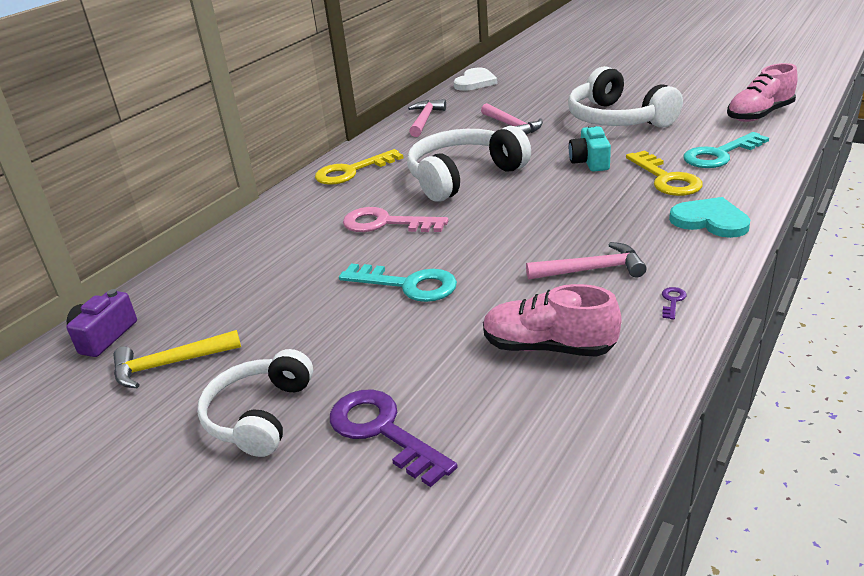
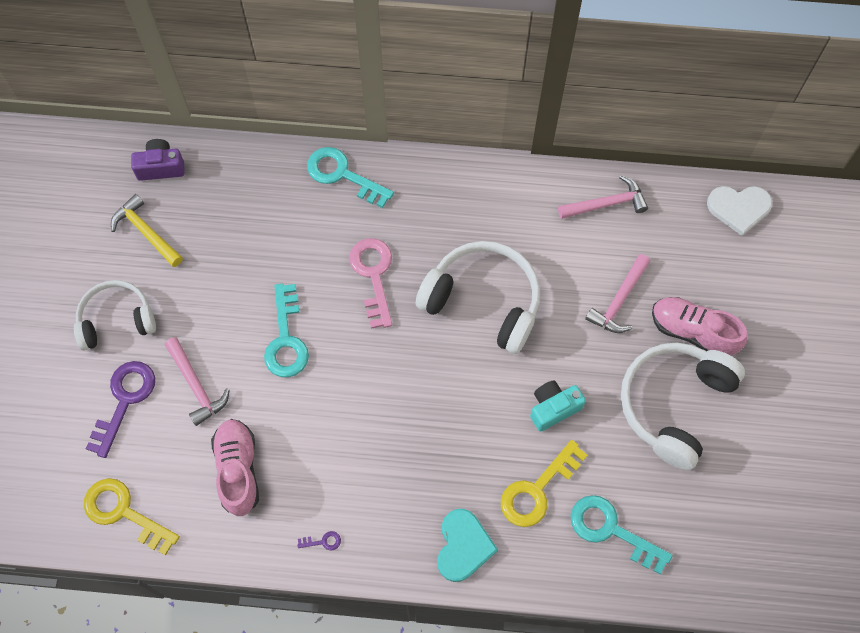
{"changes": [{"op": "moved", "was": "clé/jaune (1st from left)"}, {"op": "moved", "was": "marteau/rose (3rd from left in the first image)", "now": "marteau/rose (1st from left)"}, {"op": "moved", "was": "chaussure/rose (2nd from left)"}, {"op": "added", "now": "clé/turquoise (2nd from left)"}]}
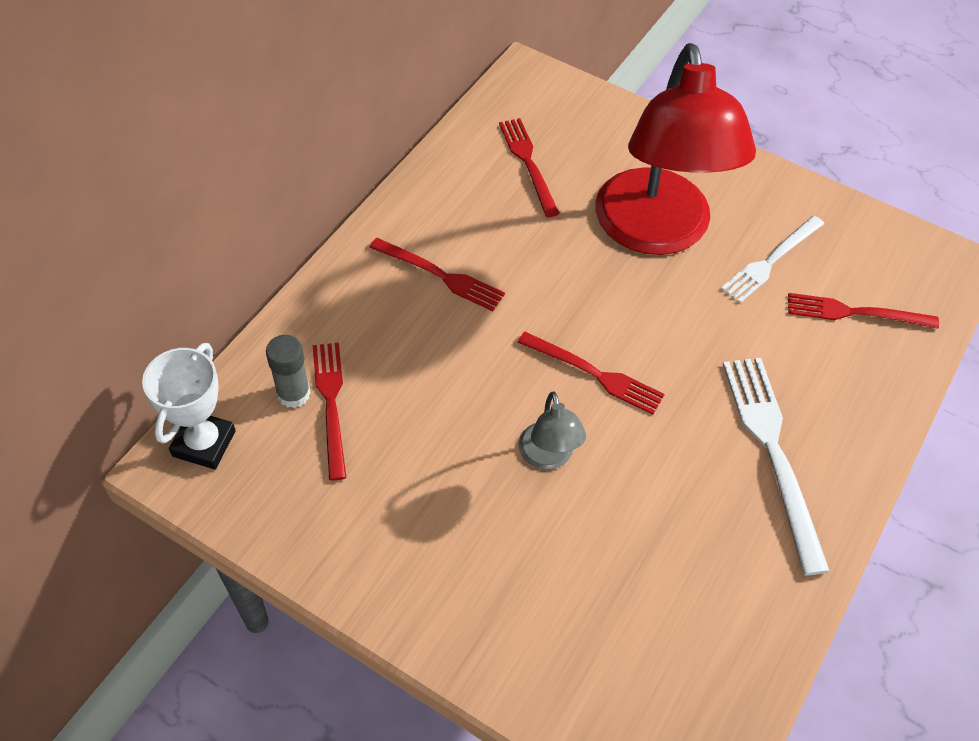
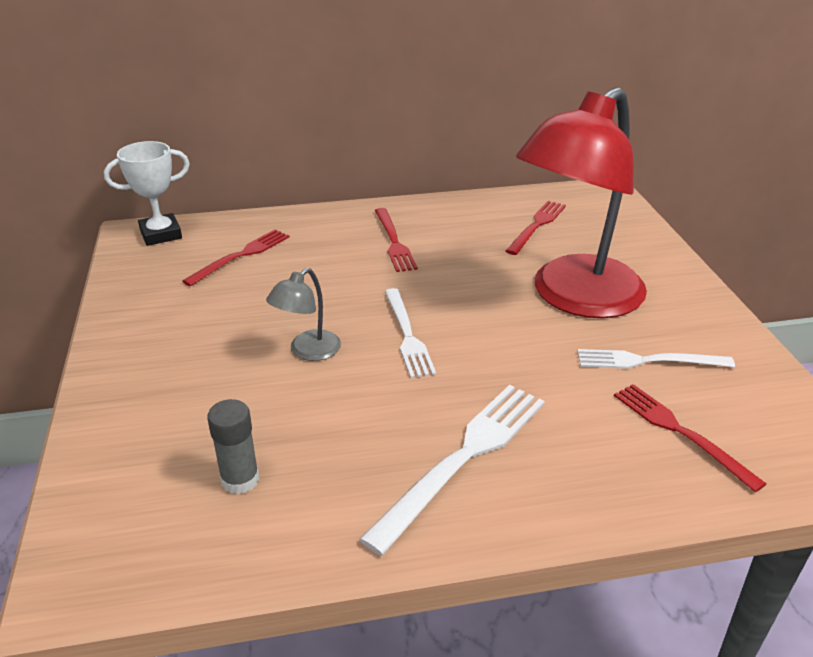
{"changes": [{"op": "moved", "was": "bâton de colle/gris"}, {"op": "recoloured", "was": "fourchette/rouge (4th from left)", "now": "fourchette/blanc (1st from left)"}]}
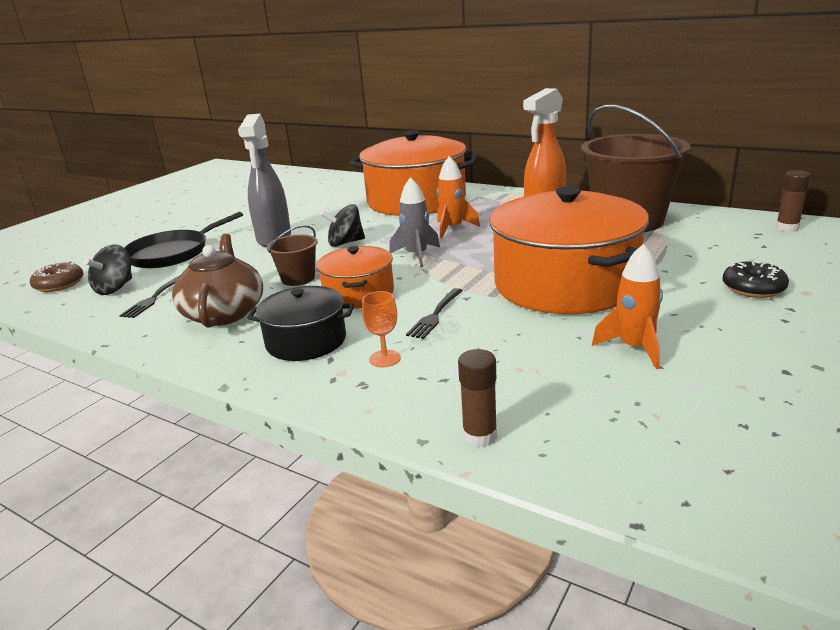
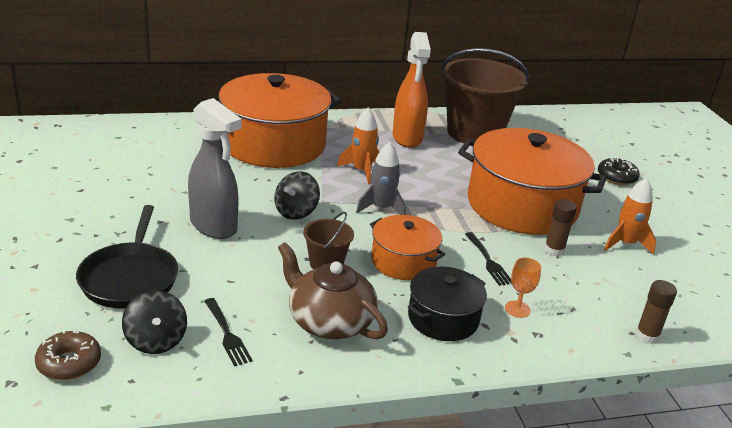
{"changes": [{"op": "moved", "was": "bâton de colle/marron (2nd from left in the first image)", "now": "bâton de colle/marron (1st from left)"}]}
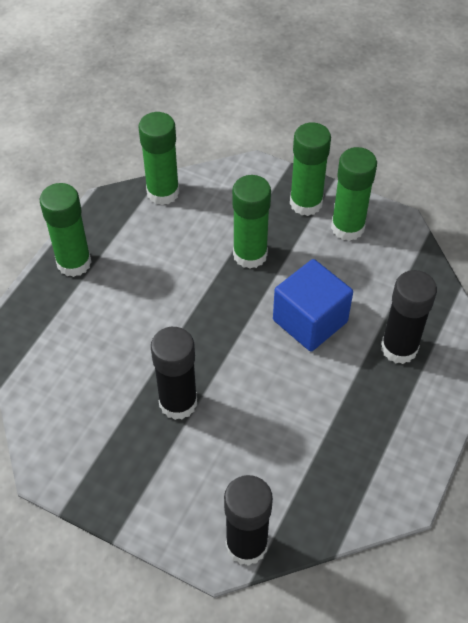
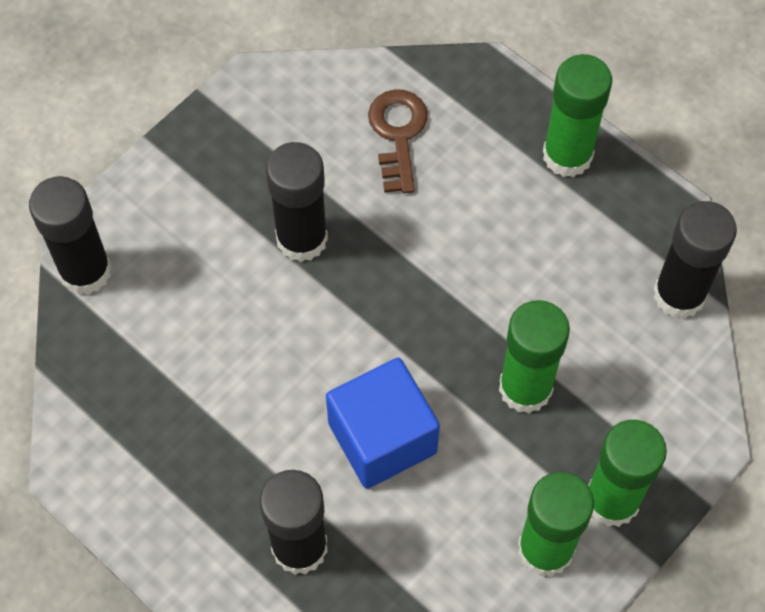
{"changes": [{"op": "recoloured", "was": "bâton de colle/vert (2nd from left)", "now": "bâton de colle/noir (4th from left)"}, {"op": "added", "now": "clé/marron"}]}
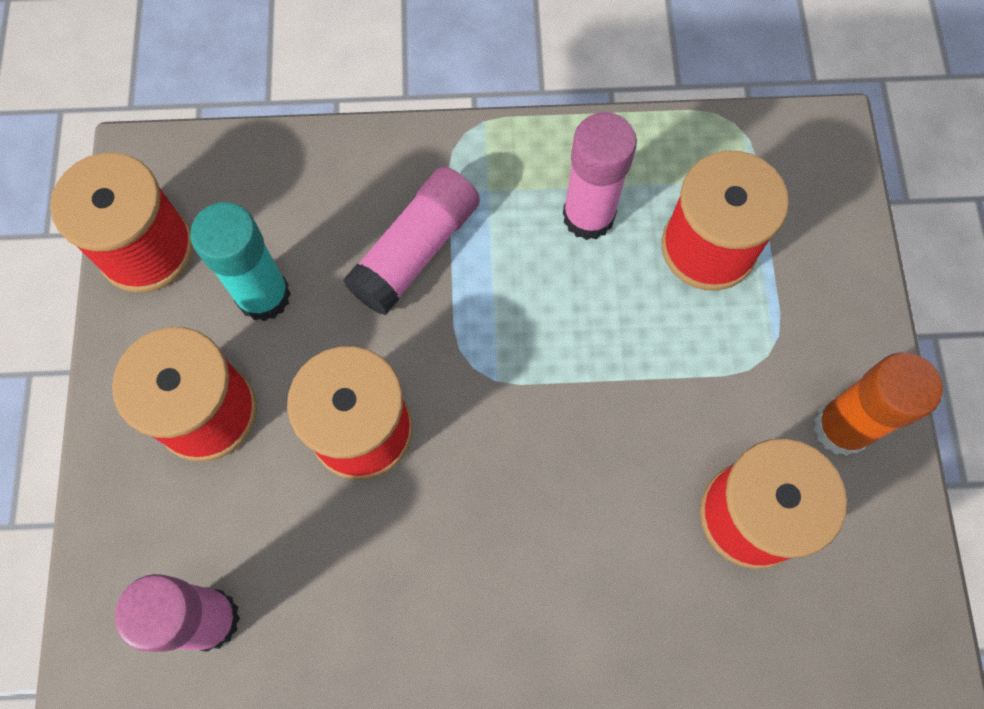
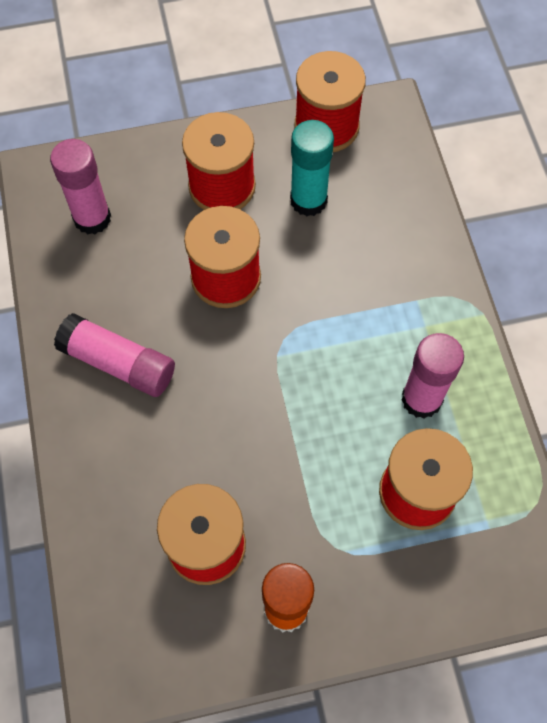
{"changes": [{"op": "moved", "was": "bâton de colle/rose (2nd from left)"}]}
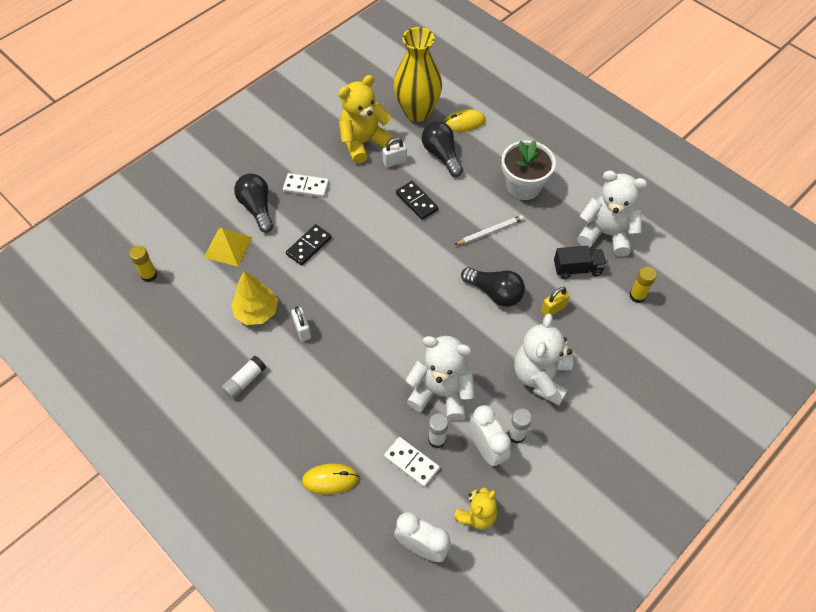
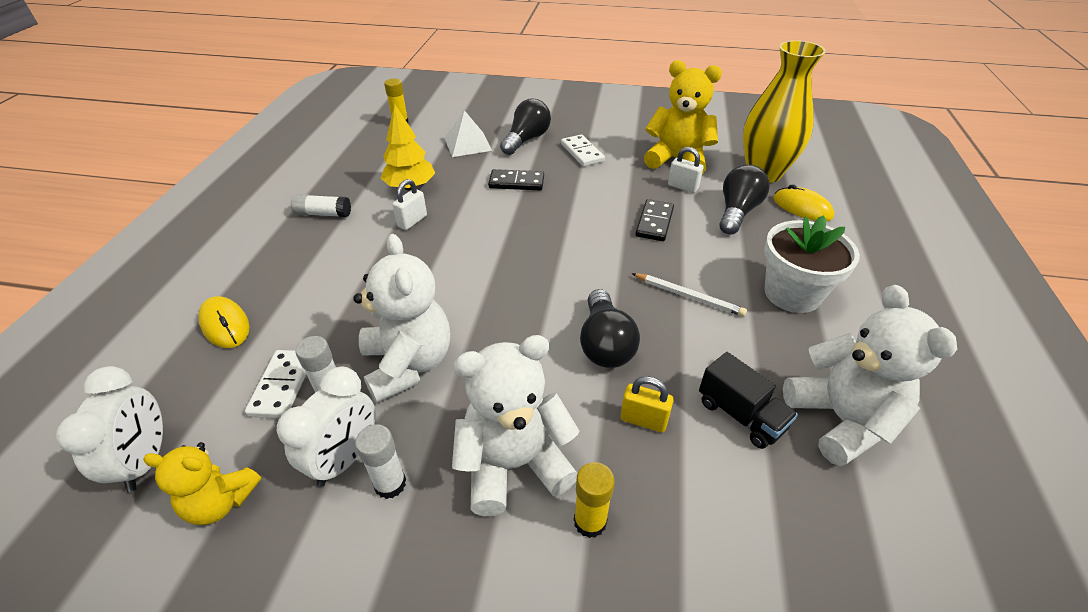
{"changes": [{"op": "recoloured", "was": "pyramide/jaune", "now": "pyramide/blanc"}, {"op": "moved", "was": "bâton de colle/jaune (2nd from left)"}]}
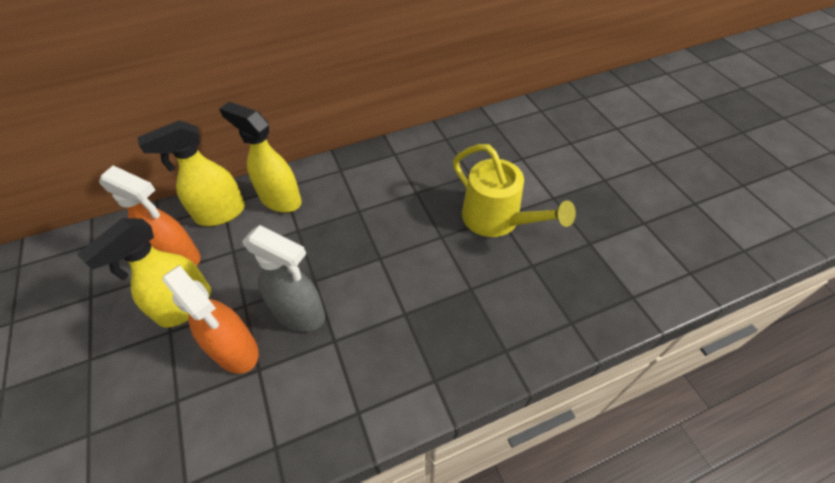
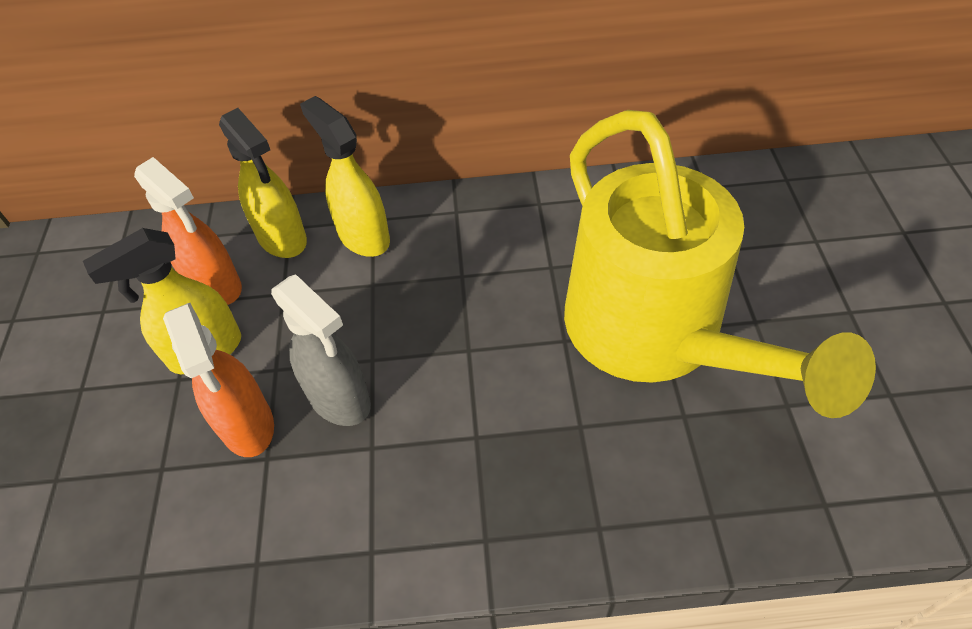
{"changes": [{"op": "turned", "was": "vaporisateur/jaune (2nd from left)", "clockwise": -120}, {"op": "resized", "was": "arrosoir/jaune", "ratio": 1.81}]}
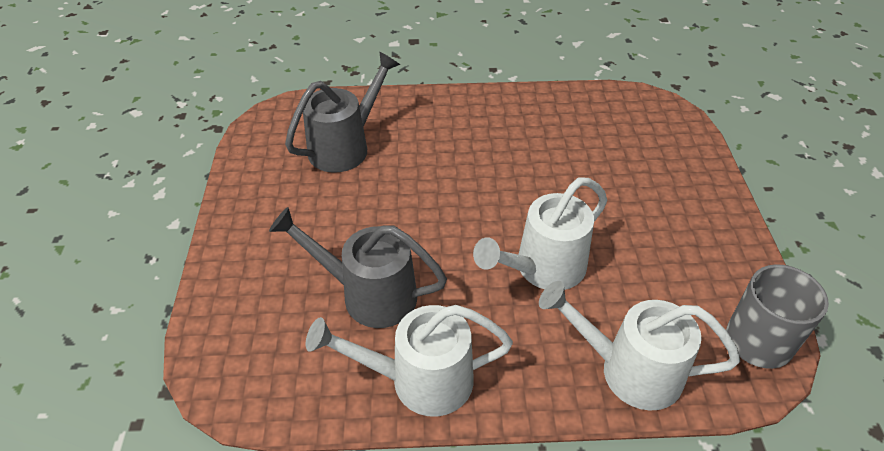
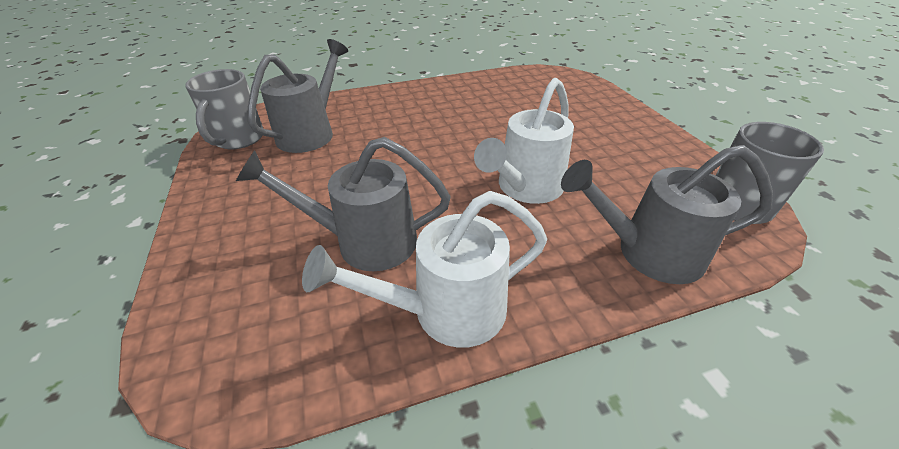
{"changes": [{"op": "recoloured", "was": "arrosoir/blanc (3rd from left)", "now": "arrosoir/gris (3rd from left)"}, {"op": "added", "now": "tasse/gris (1st from left)"}]}
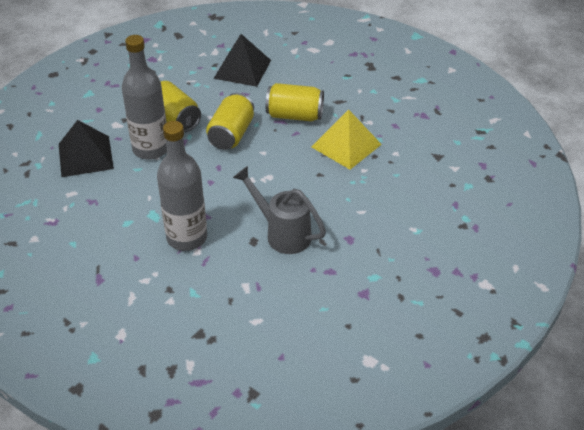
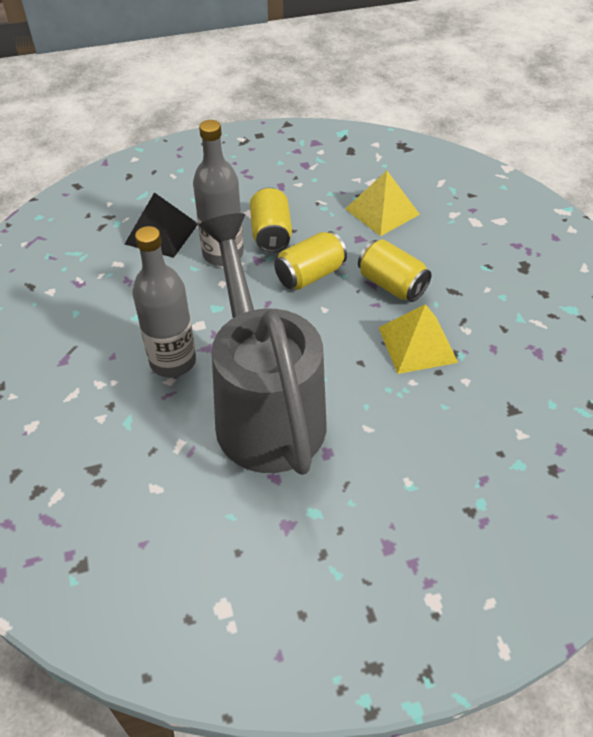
{"changes": [{"op": "recoloured", "was": "pyramide/noir (2nd from left)", "now": "pyramide/jaune (1st from left)"}, {"op": "resized", "was": "arrosoir/gris", "ratio": 2.05}]}
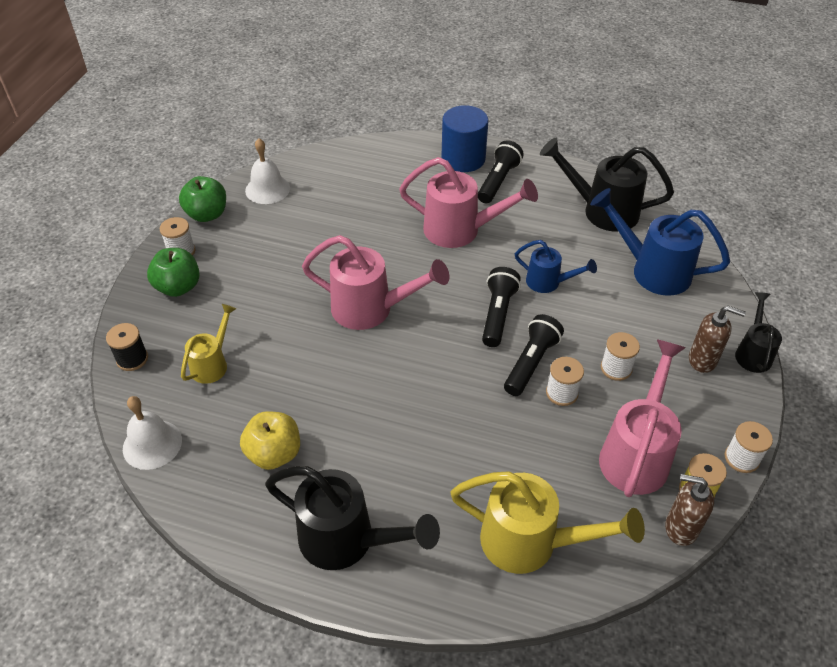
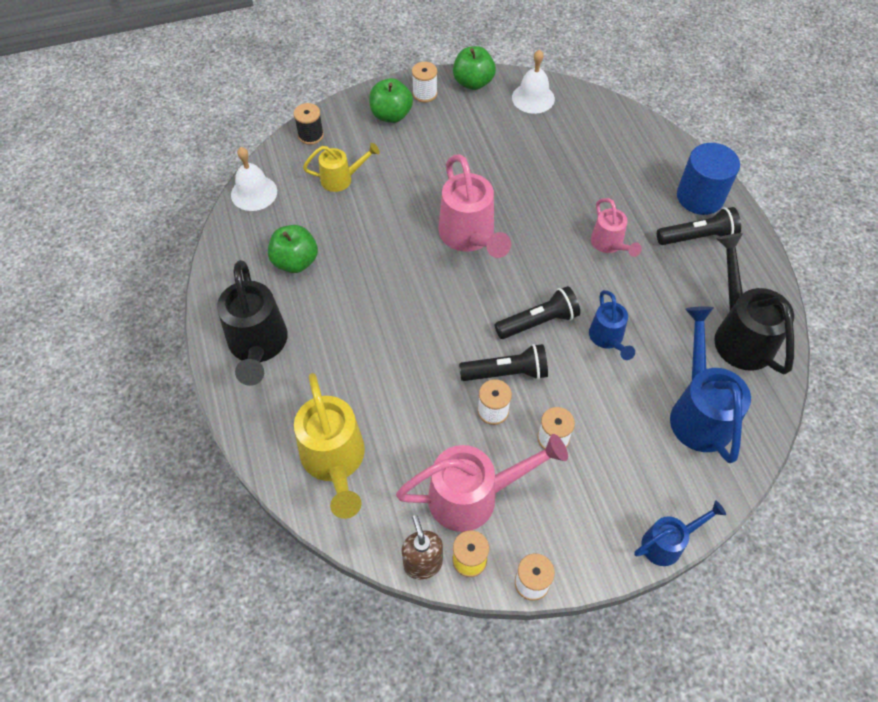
{"changes": [{"op": "recoloured", "was": "pomme/jaune", "now": "pomme/vert (1st from left)"}, {"op": "resized", "was": "arrosoir/rose (2nd from left in the first image)", "ratio": 0.58}, {"op": "removed", "was": "distributeur de savon/marron (2nd from left)"}, {"op": "recoloured", "was": "arrosoir/noir (3rd from left)", "now": "arrosoir/bleu (2nd from left)"}]}
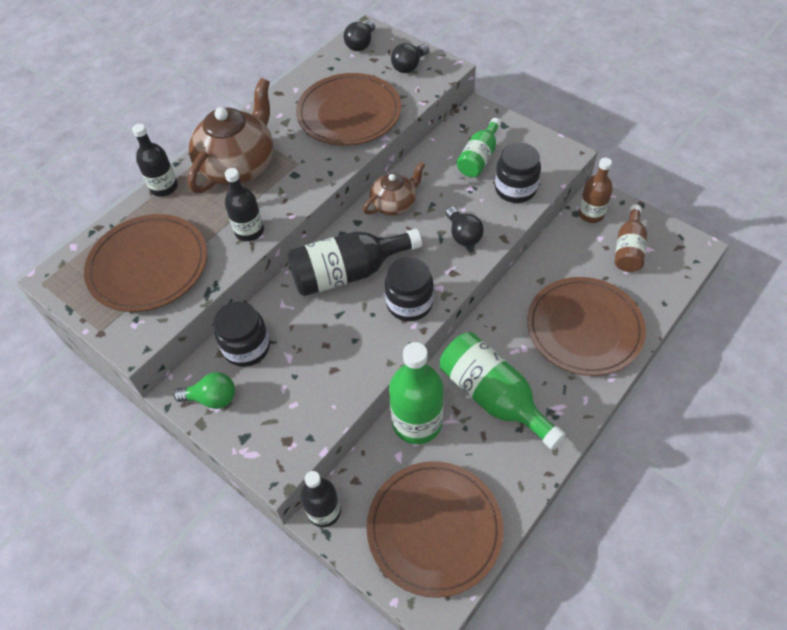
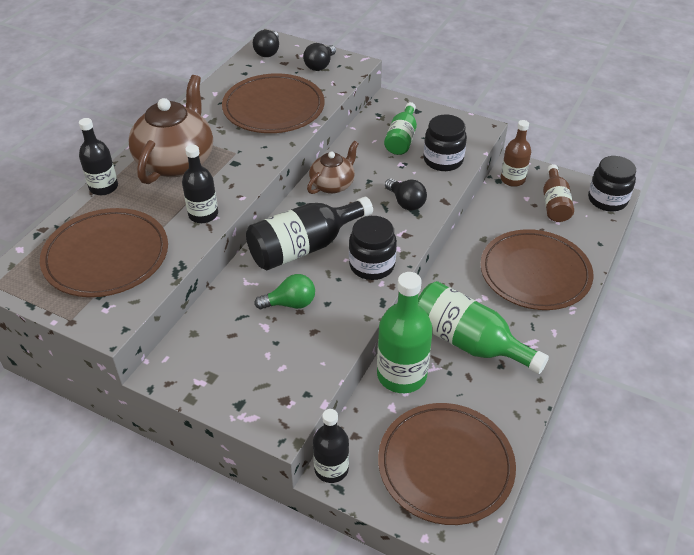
{"changes": [{"op": "moved", "was": "ampoule/vert"}, {"op": "moved", "was": "bocal/noir (1st from left in the first image)", "now": "bocal/noir (3rd from left)"}]}
